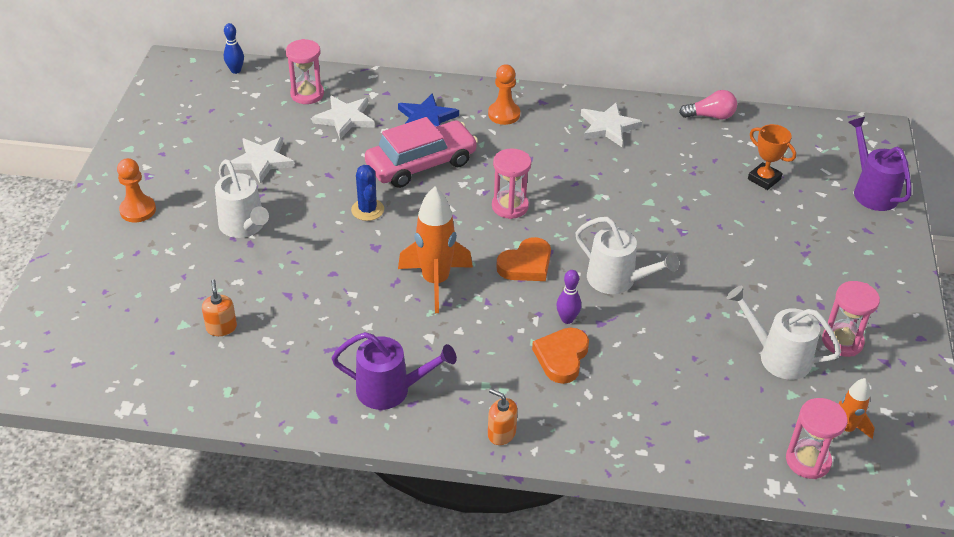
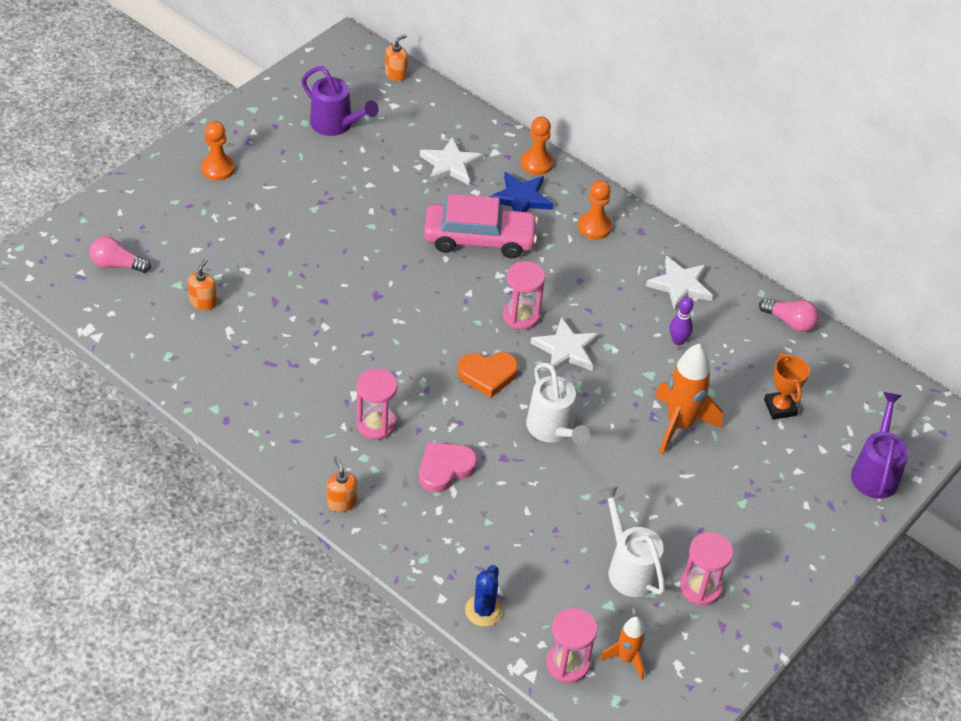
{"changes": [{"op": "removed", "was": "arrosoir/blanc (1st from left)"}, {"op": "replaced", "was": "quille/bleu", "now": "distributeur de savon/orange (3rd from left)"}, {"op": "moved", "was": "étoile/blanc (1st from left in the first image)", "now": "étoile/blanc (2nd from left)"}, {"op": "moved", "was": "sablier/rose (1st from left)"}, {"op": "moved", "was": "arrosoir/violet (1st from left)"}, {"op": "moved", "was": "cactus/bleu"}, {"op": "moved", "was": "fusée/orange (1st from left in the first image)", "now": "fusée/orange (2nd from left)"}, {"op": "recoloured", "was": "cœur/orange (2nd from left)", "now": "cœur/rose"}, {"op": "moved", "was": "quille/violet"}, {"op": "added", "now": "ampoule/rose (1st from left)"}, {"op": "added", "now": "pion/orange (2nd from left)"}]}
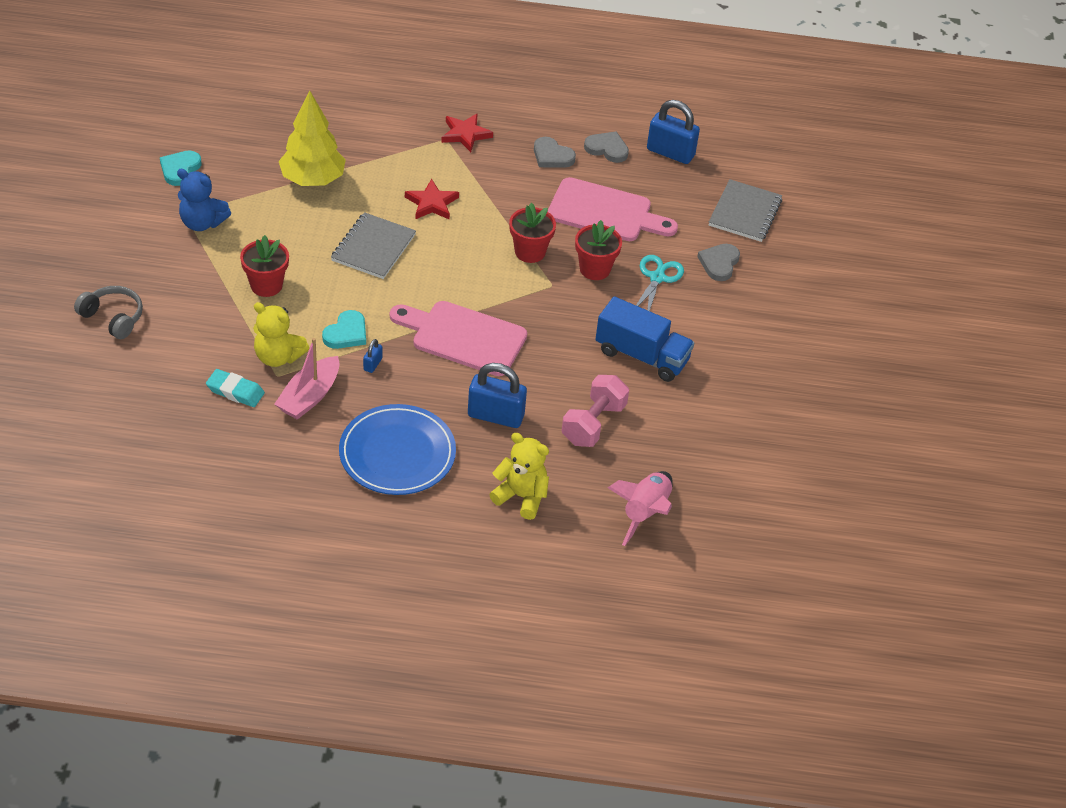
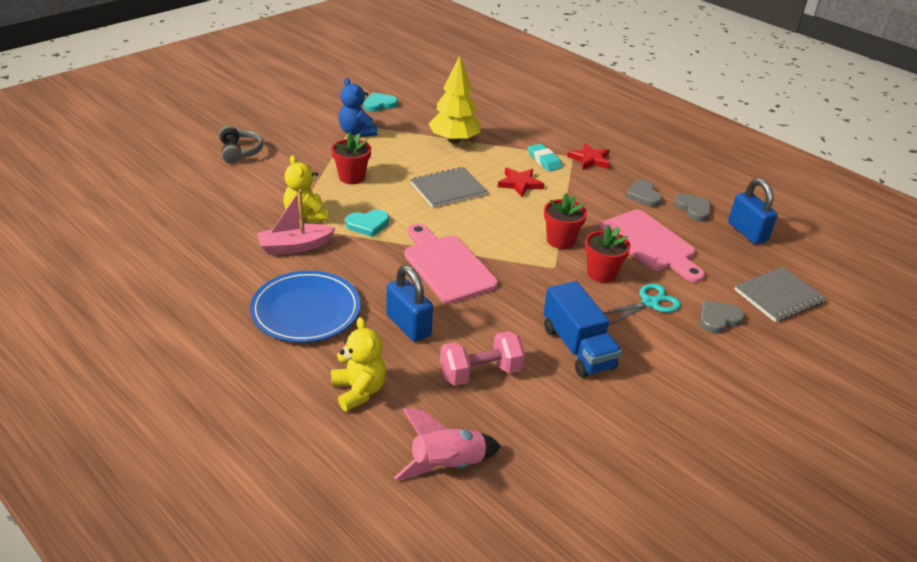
{"changes": [{"op": "moved", "was": "gomme/turquoise"}, {"op": "removed", "was": "cadenas/bleu (1st from left)"}]}
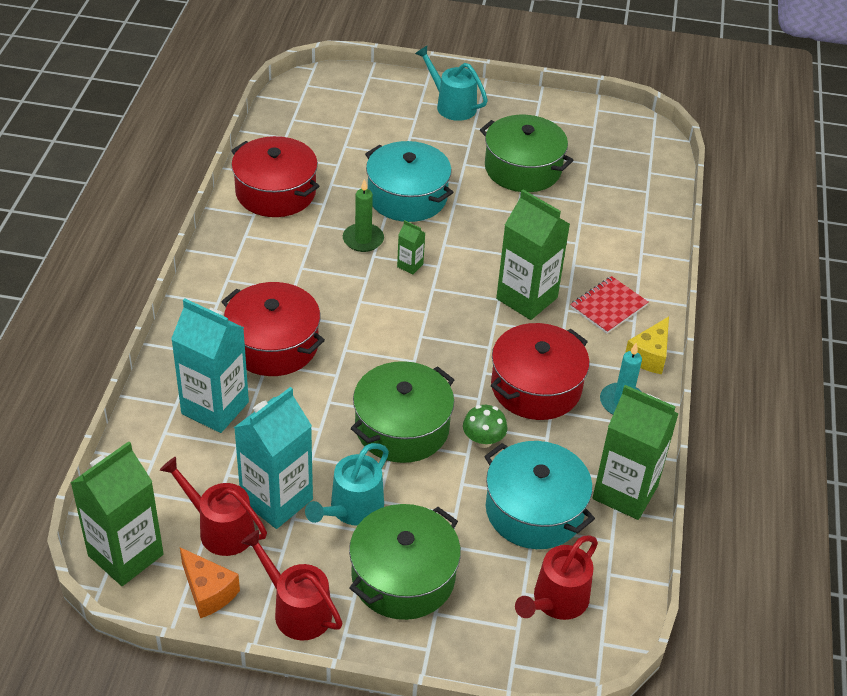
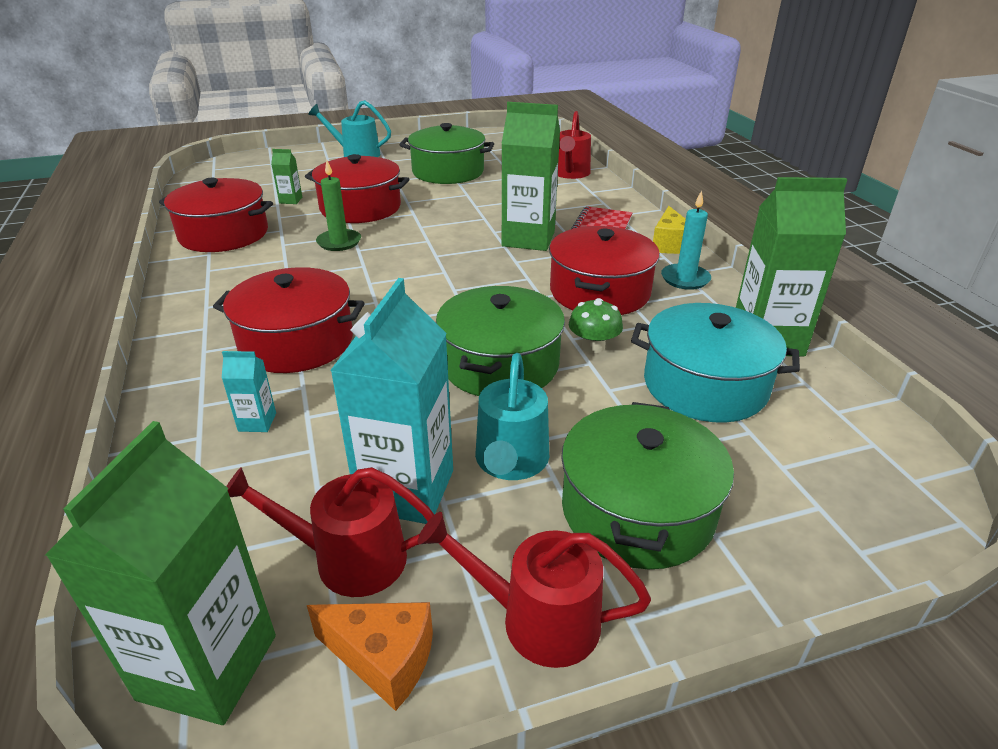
{"changes": [{"op": "resized", "was": "brique de lait/turquoise (1st from left)", "ratio": 0.44}, {"op": "recoloured", "was": "marmite/turquoise (1st from left)", "now": "marmite/rouge (3rd from left)"}, {"op": "moved", "was": "brique de lait/vert (2nd from left)"}, {"op": "moved", "was": "arrosoir/rouge (3rd from left)"}]}
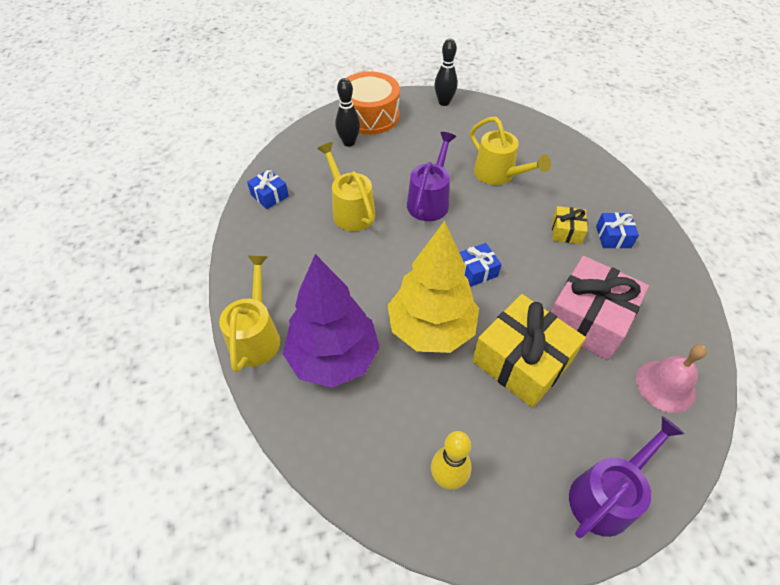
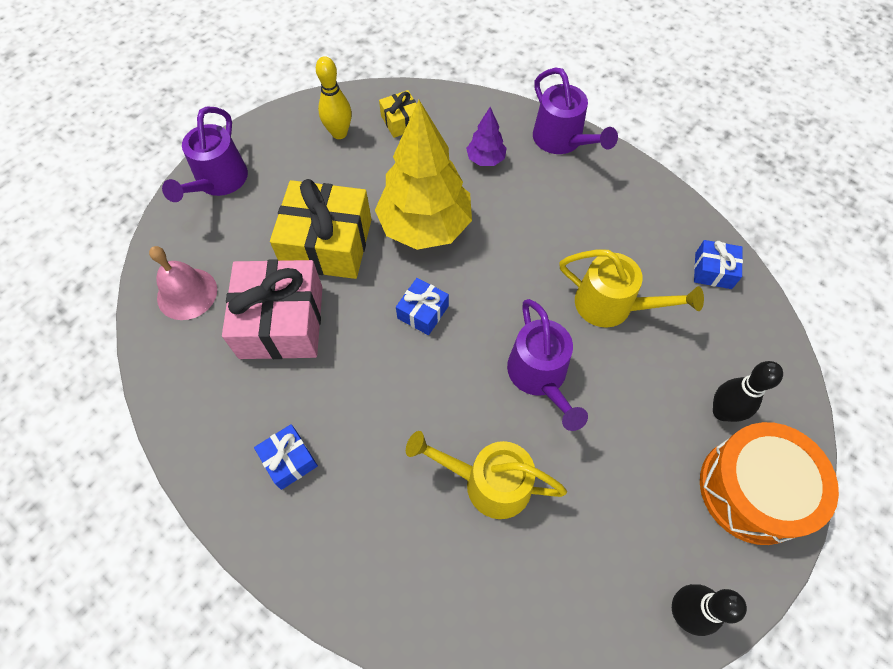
{"changes": [{"op": "recoloured", "was": "arrosoir/jaune (1st from left)", "now": "arrosoir/violet (3rd from left)"}, {"op": "resized", "was": "arbre/violet", "ratio": 0.45}, {"op": "moved", "was": "cadeau/jaune (2nd from left)"}]}
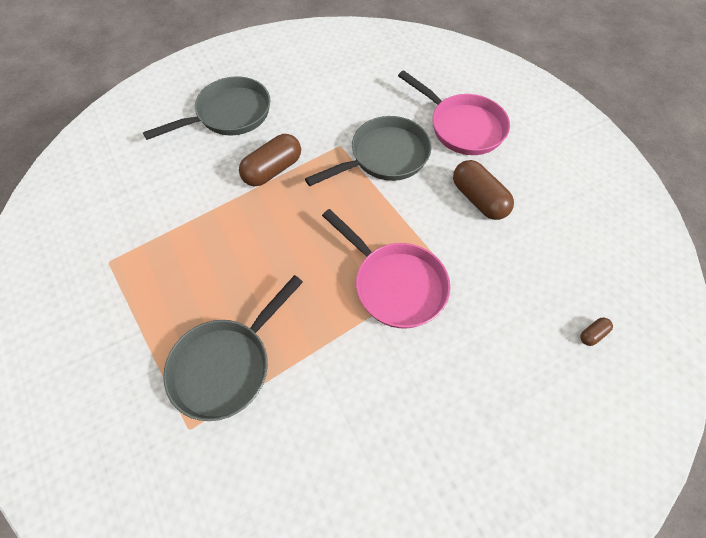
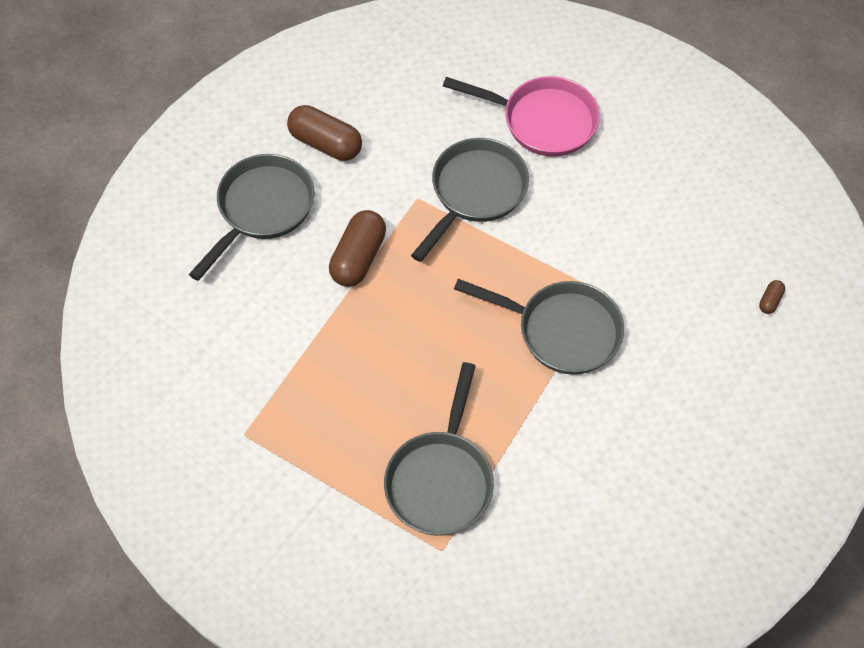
{"changes": [{"op": "recoloured", "was": "poêle/rose (1st from left)", "now": "poêle/gris (4th from left)"}, {"op": "moved", "was": "gélule/marron (2nd from left in the first image)", "now": "gélule/marron (1st from left)"}]}
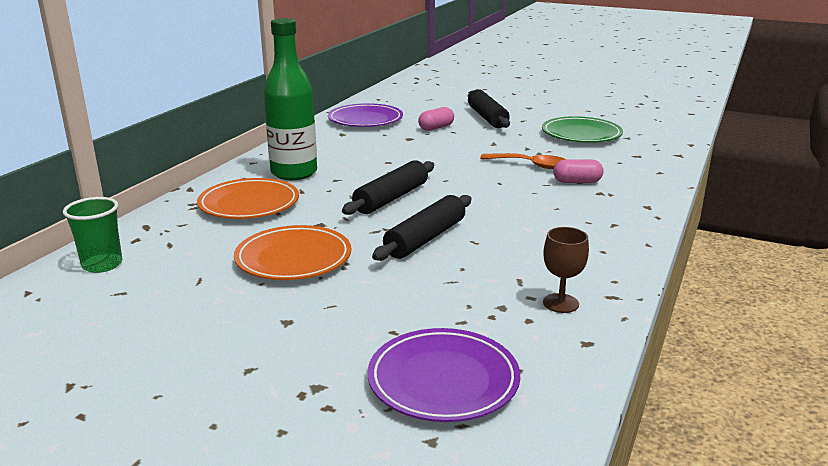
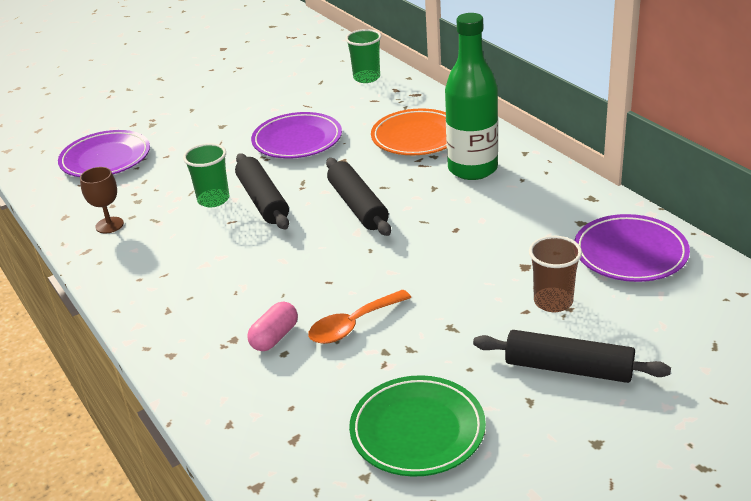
{"changes": [{"op": "recoloured", "was": "assiette/orange (2nd from left)", "now": "assiette/violet (2nd from left)"}, {"op": "replaced", "was": "gélule/rose (1st from left)", "now": "gobelet/marron"}, {"op": "added", "now": "gobelet/vert (1st from left)"}]}
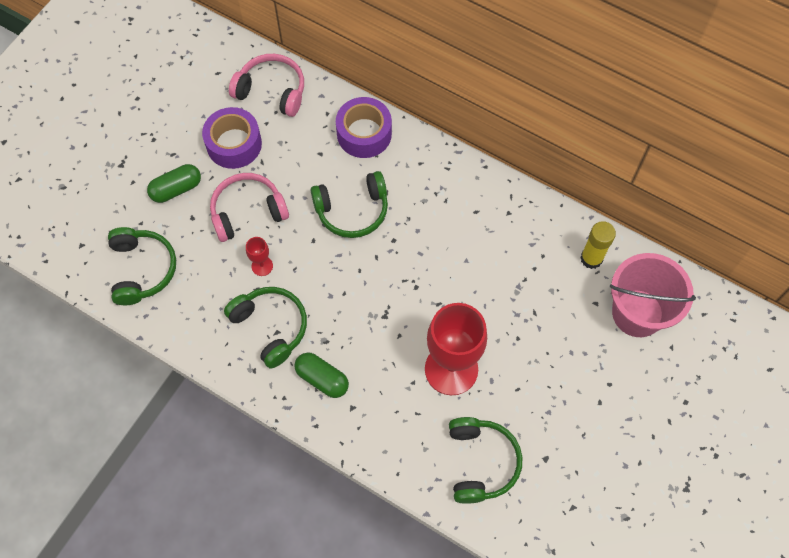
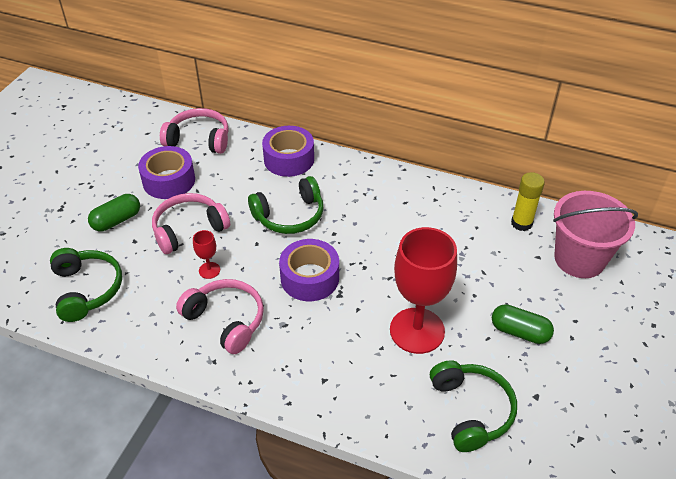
{"changes": [{"op": "recoloured", "was": "casque audio/vert (2nd from left)", "now": "casque audio/rose (3rd from left)"}, {"op": "moved", "was": "gélule/vert (2nd from left)"}, {"op": "added", "now": "ruban adhésif/violet (3rd from left)"}]}
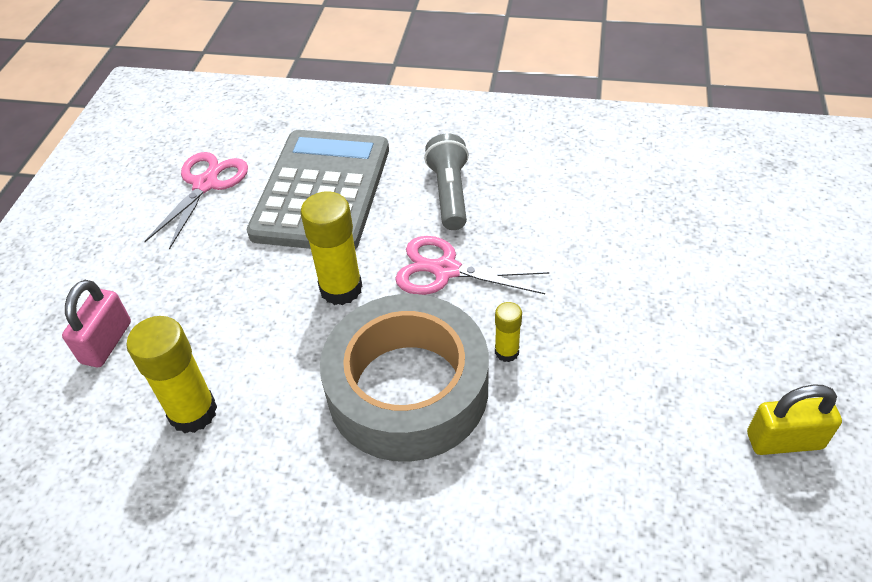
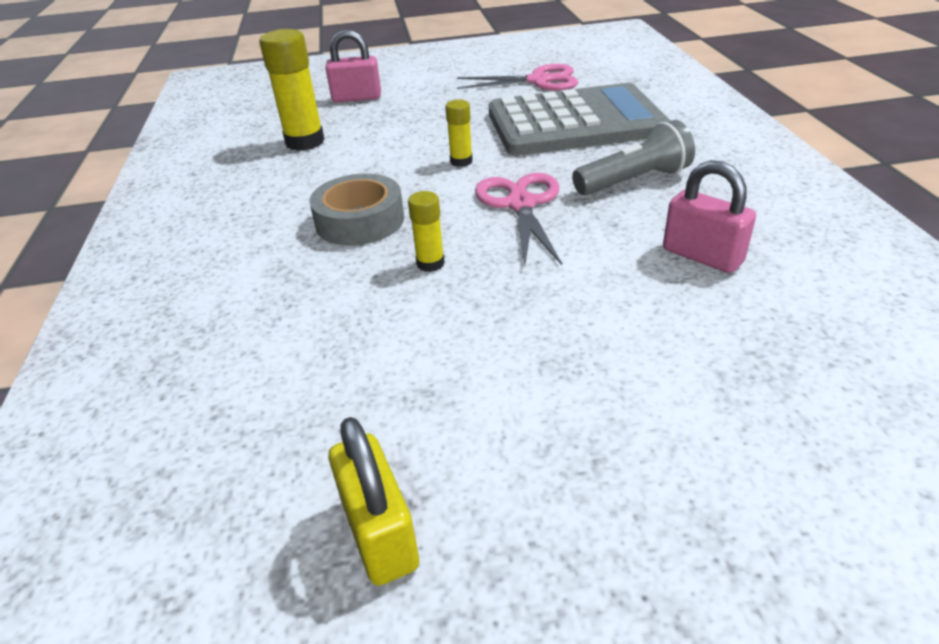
{"changes": [{"op": "resized", "was": "bâton de colle/jaune (2nd from left in the first image)", "ratio": 0.53}, {"op": "resized", "was": "ruban adhésif/gris", "ratio": 0.55}, {"op": "added", "now": "cadenas/rose (2nd from left)"}]}
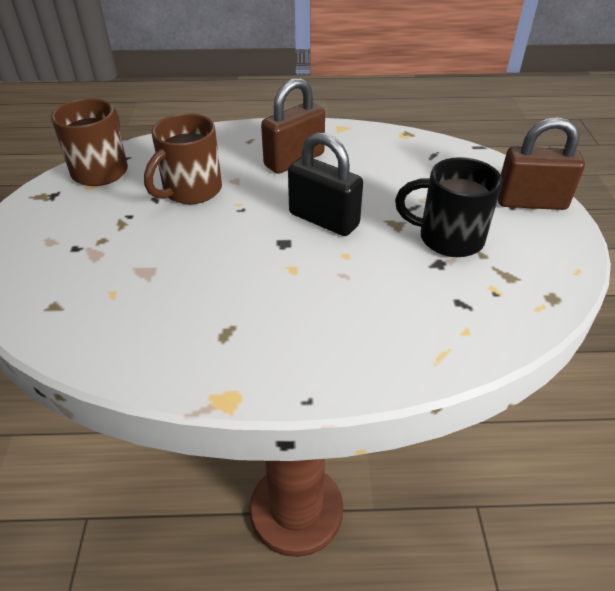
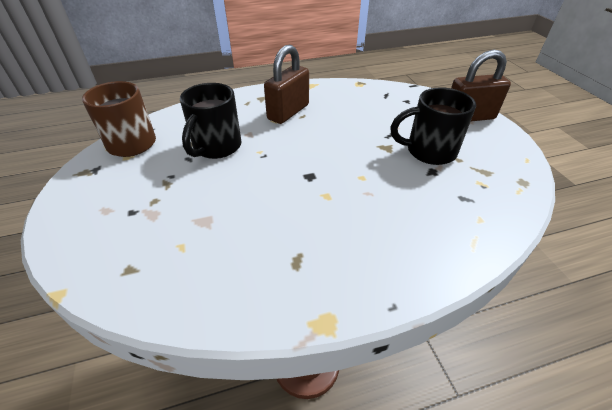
{"changes": [{"op": "recoloured", "was": "tasse/marron (2nd from left)", "now": "tasse/noir (1st from left)"}, {"op": "removed", "was": "cadenas/noir"}]}
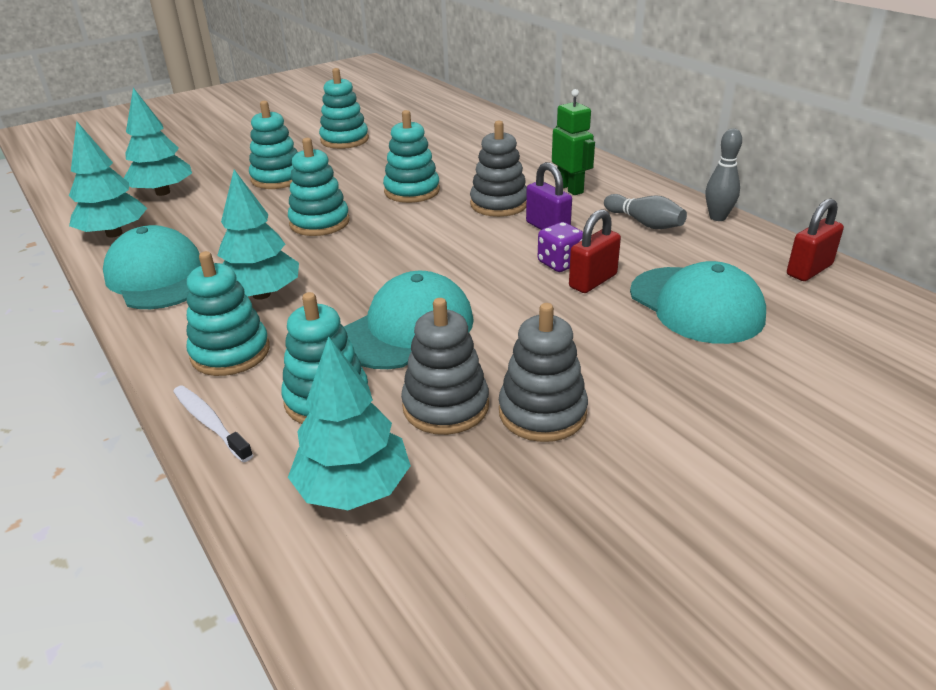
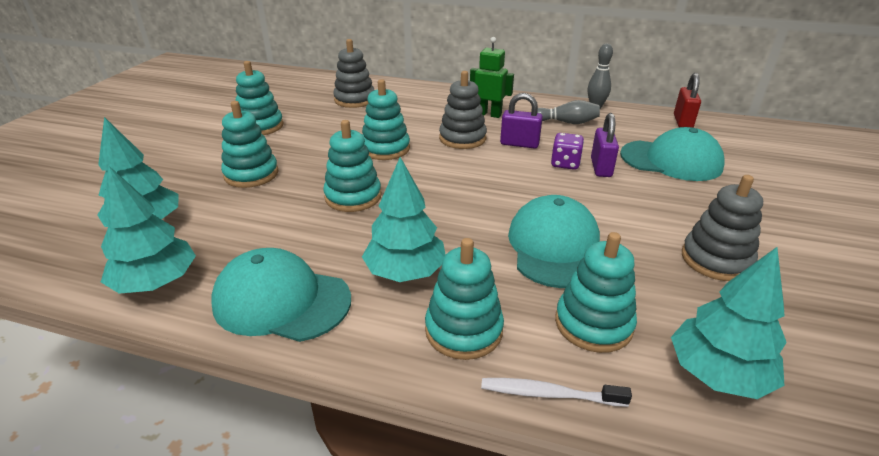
{"changes": [{"op": "moved", "was": "jouet à empiler/gris (1st from left)"}, {"op": "recoloured", "was": "cadenas/rouge (1st from left)", "now": "cadenas/violet (2nd from left)"}]}
